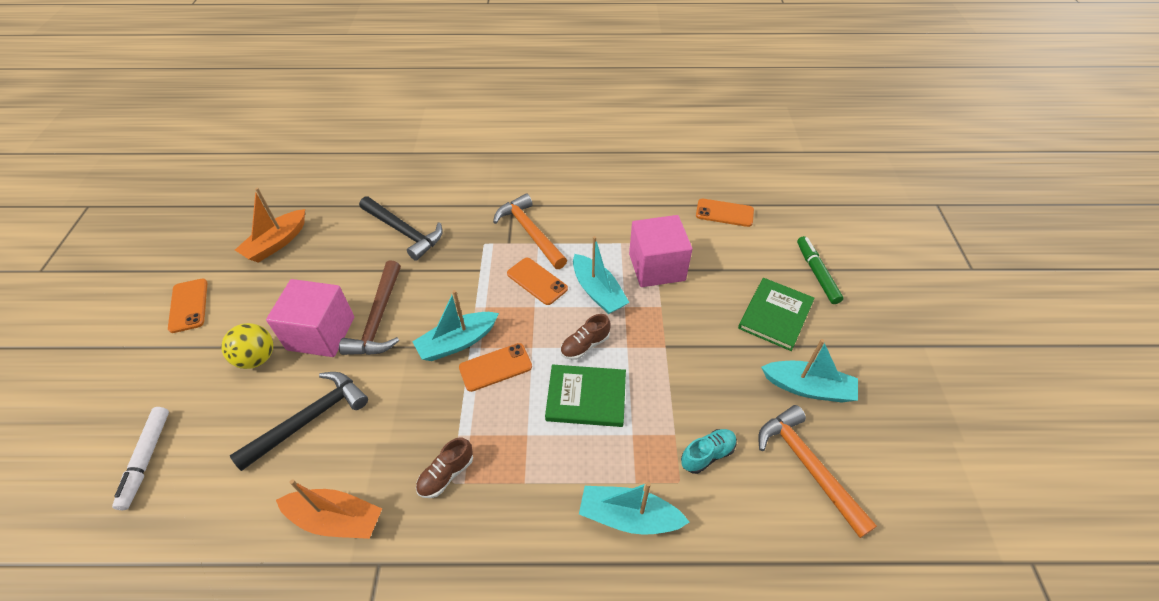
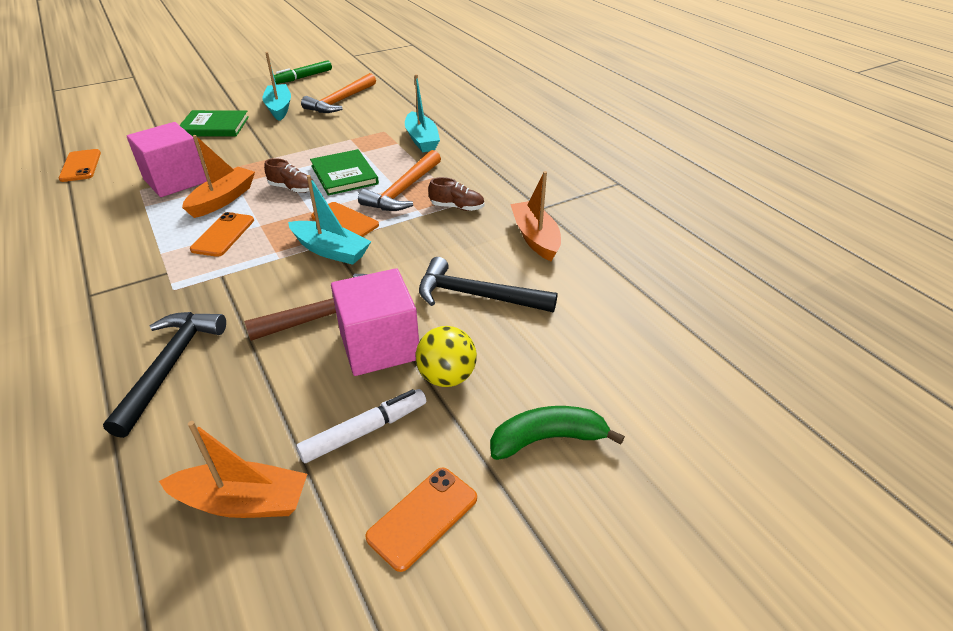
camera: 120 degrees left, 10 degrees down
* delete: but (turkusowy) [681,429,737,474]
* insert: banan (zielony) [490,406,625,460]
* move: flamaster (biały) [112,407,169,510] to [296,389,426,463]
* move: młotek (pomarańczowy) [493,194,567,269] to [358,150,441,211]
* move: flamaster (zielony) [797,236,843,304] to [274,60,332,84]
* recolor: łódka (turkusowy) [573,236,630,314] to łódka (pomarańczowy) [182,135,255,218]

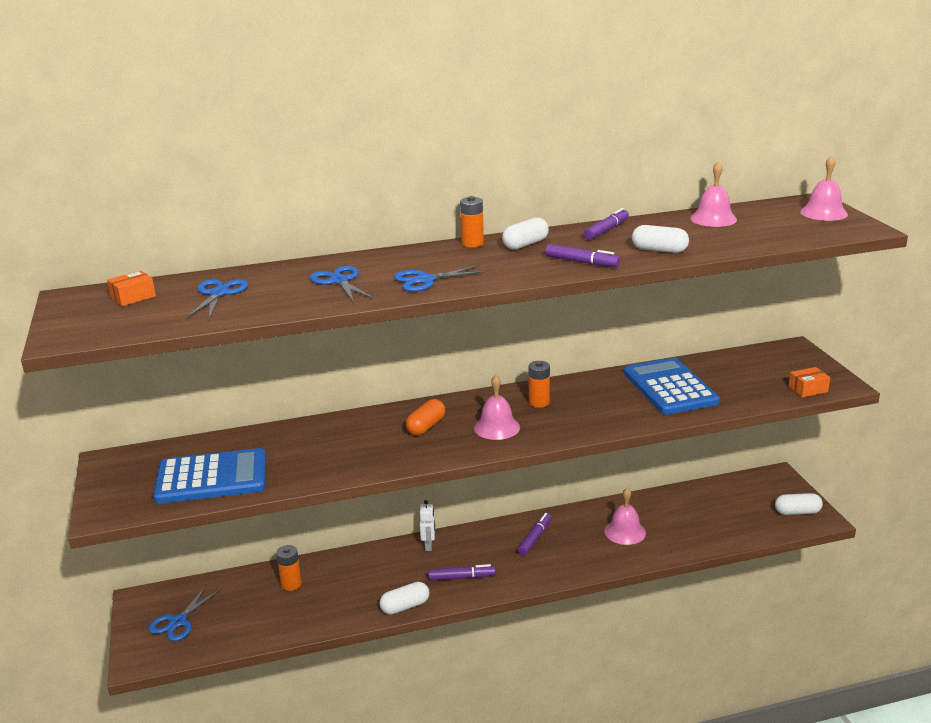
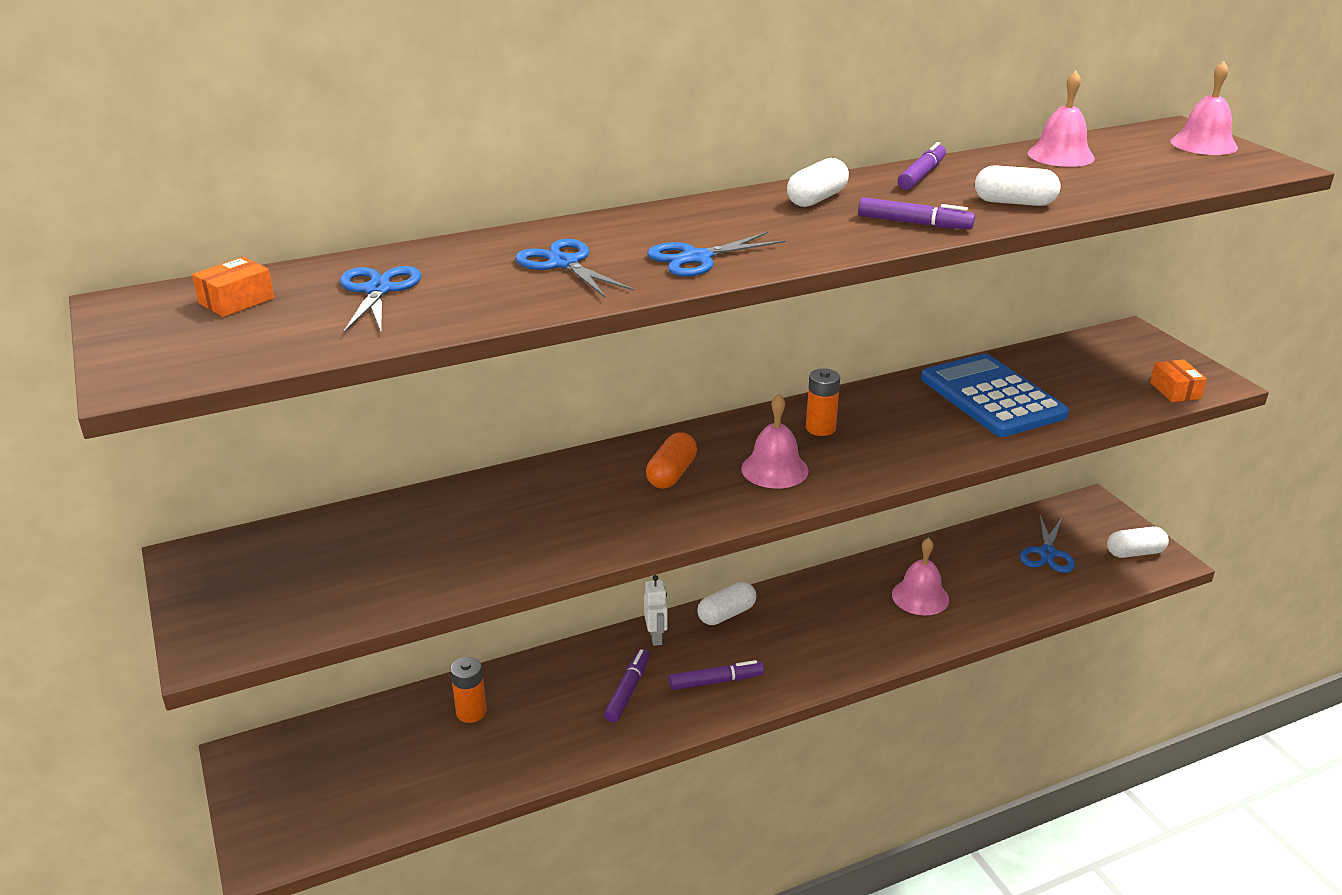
camera: 10 degrees left, 5 degrees up
* delete: kalkulator (niebieski) [153,448,266,504]
* delete: bateria (pomarańczowy) [460,196,484,247]
* move: nożyczki (niebieski) [148,586,221,641] to [1020,515,1075,573]
* move: kapsułka (biały) [380,582,429,615] to [697,582,756,625]
* move: flamaster (fioletowy) [518,513,552,555] to [604,649,650,723]
* rotate: pudełko (pomarańczowy) [789,367,830,397] = [1150,360,1207,402] 75 degrees counterclockwise

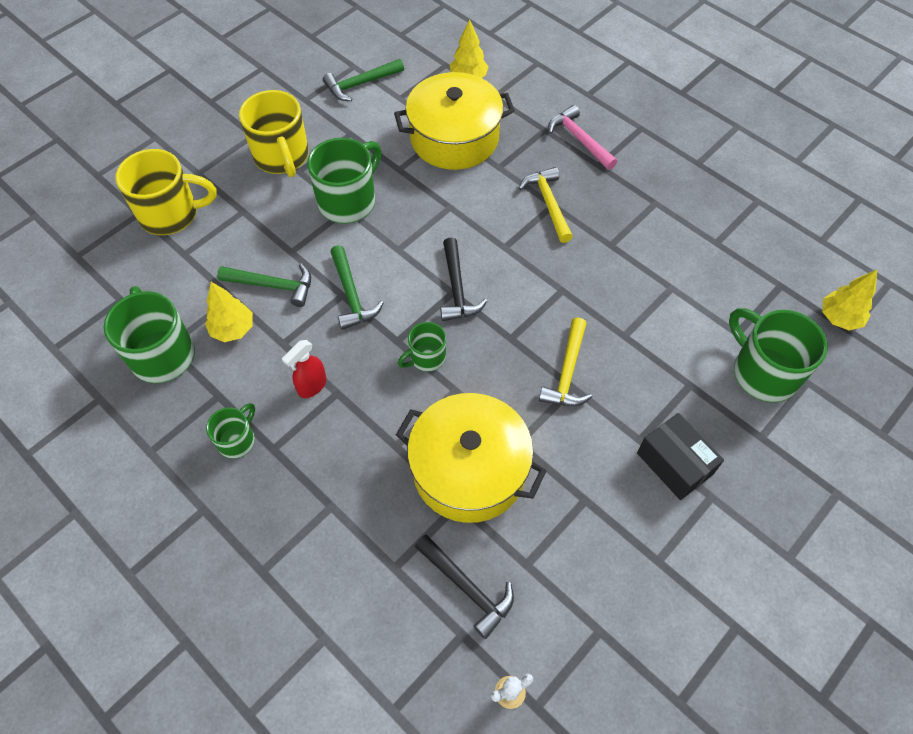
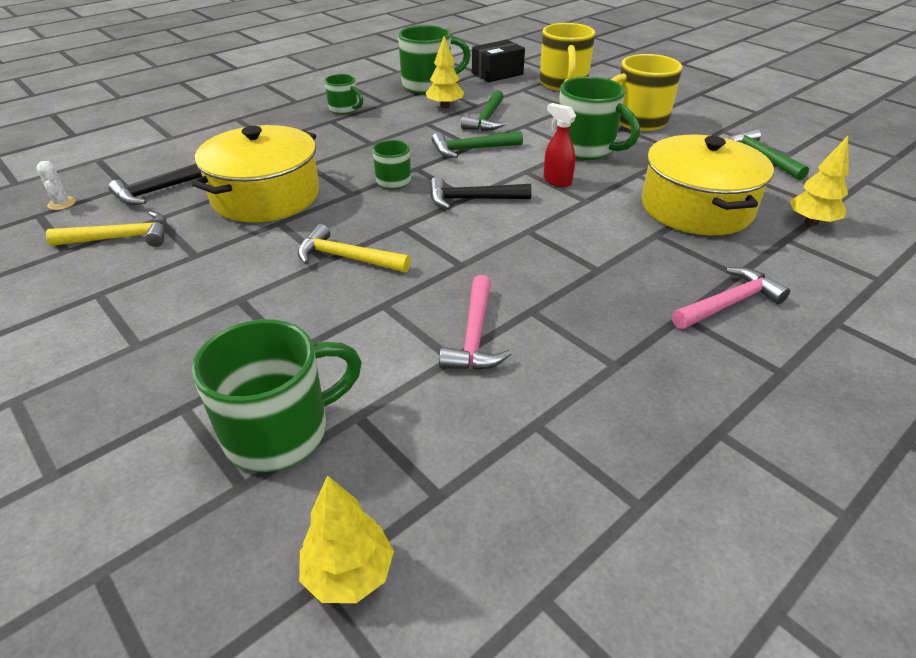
camera: 95 degrees right, 20 degrees down
* insert: młotek (różowy) [439,275,511,370]
* move: spryskiwacz (czerwony) [282,340,327,398] to [544,103,576,187]
* move: młotek (żółty) [519,167,573,243] to [46,211,167,247]
* move: pudełko (czarny) [637,413,724,500] to [472,40,525,82]

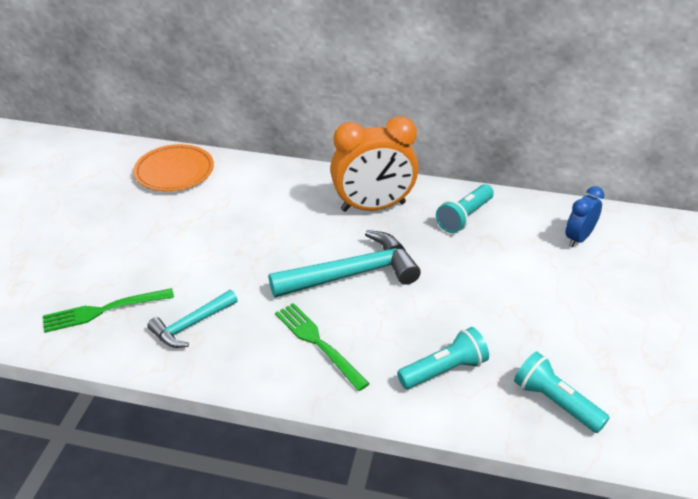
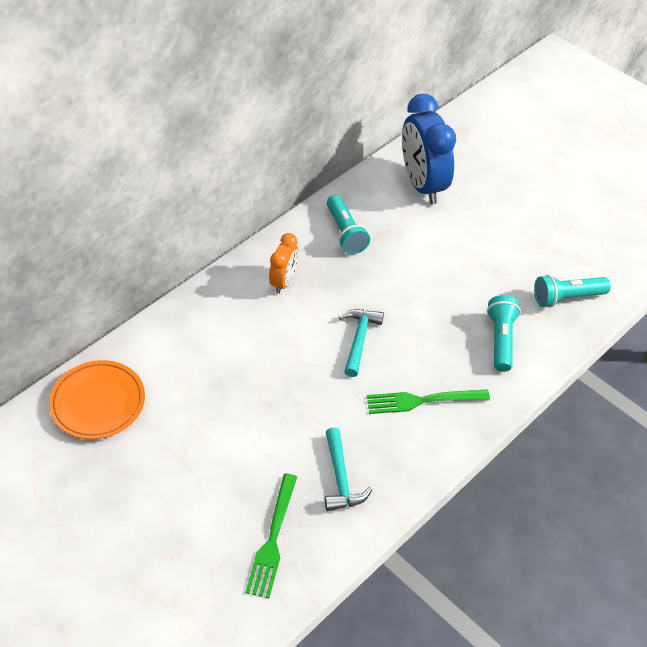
camera: 60 degrees left, 10 degrees up
* resize: młotek (turkusowy) [269,230,421,298] = [339,309,384,377] x0.58
* resize: budzik (pomarańczowy) [330,116,418,212] = [269,233,299,294] x0.53
* resize: budzik (niebieski) [565,186,604,247] = [402,94,456,204] x1.88

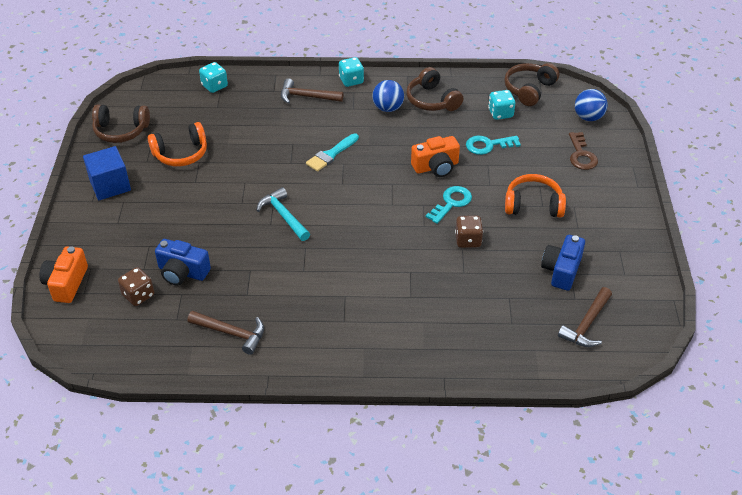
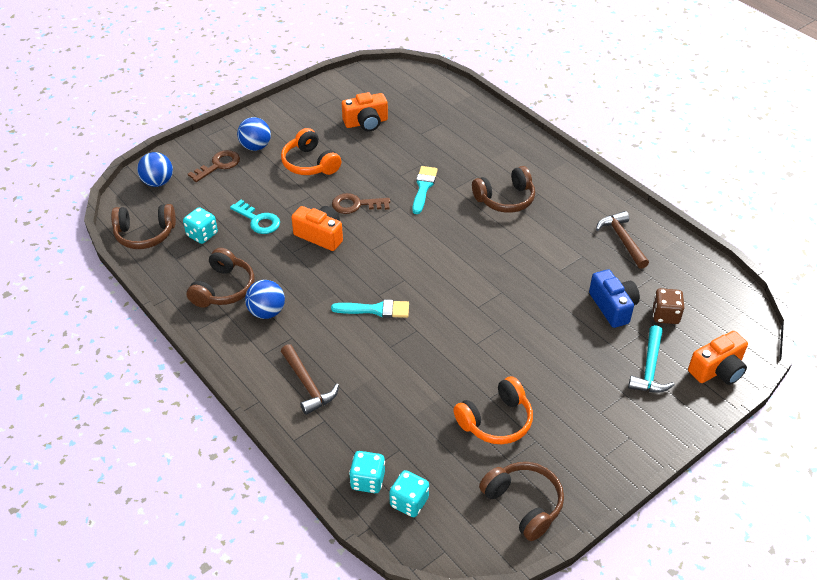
camera: 130 degrees left, 0 degrees up
* delete: sześcian (niebieski) [83,146,131,200]
* delete: kostka do gry (brązowy) [455,216,483,248]
* delete: młotek (brązowy) [558,287,612,347]
* insert: piłka (niebieski) [237,117,271,151]
* insert: pędzel (turkusowy) [412,166,438,214]
* insert: słuchawki (brązowy) [472,166,535,213]
* move: młotek (turkusowy) [256,187,310,241] to [628,325,675,393]
* move: kostka do gry (turkusowy) [339,57,364,87] to [389,470,429,517]
* recolor: klucz (turkusowy) [426,186,472,224] to klucz (brązowy) [332,193,390,214]
* recolor: aparat fotograficzny (niebieski) [541,235,585,291] to aparat fotograficzny (pomarańczowy) [342,92,388,132]
* rotate: słuchawki (pomarańczowy) [148,122,207,166] = [453,376,533,444] 120 degrees clockwise

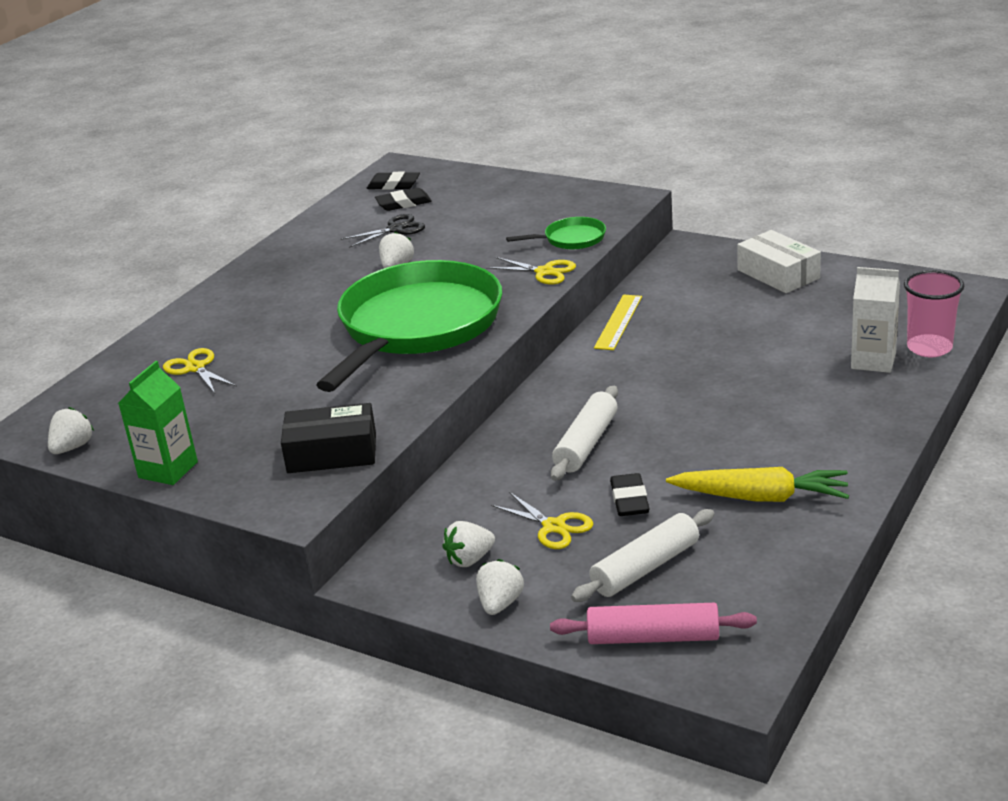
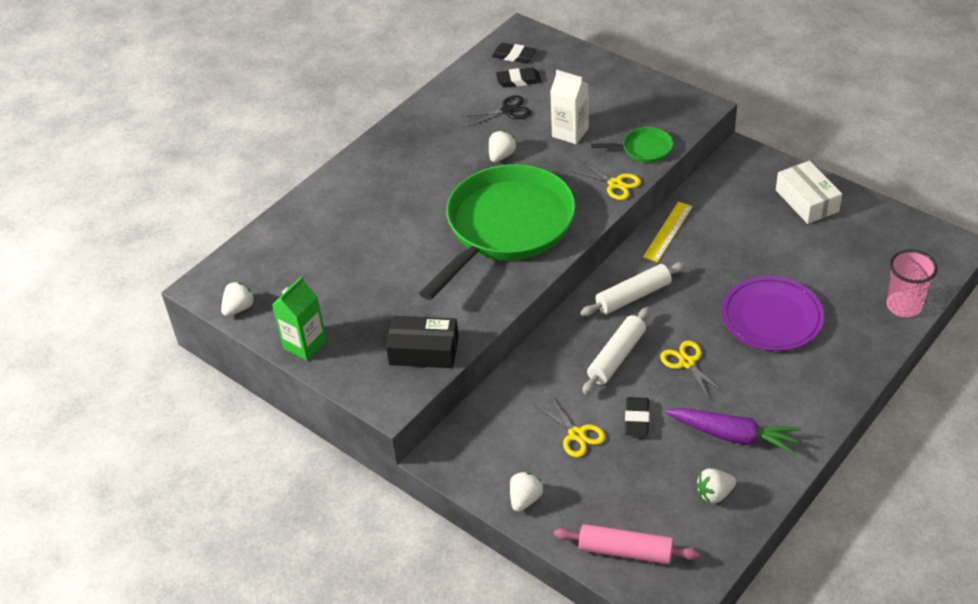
camera: 10 degrees right, 15 degrees up
* insert: talerz (fioletowy) [722,276,824,351]
* move: nożyczki (żółty) [163,348,237,393] to [660,341,726,399]
* move: truskawka (biały) [442,521,495,567] to [696,469,736,503]
* move: wałek do ciasta (biały) [571,509,714,602] to [580,262,686,316]
* move: karton mleka (biały) [851,267,900,373] to [550,70,589,144]
* recolor: marchewka (żółty) [666,467,849,502] to marchewka (fioletowy) [665,408,801,455]

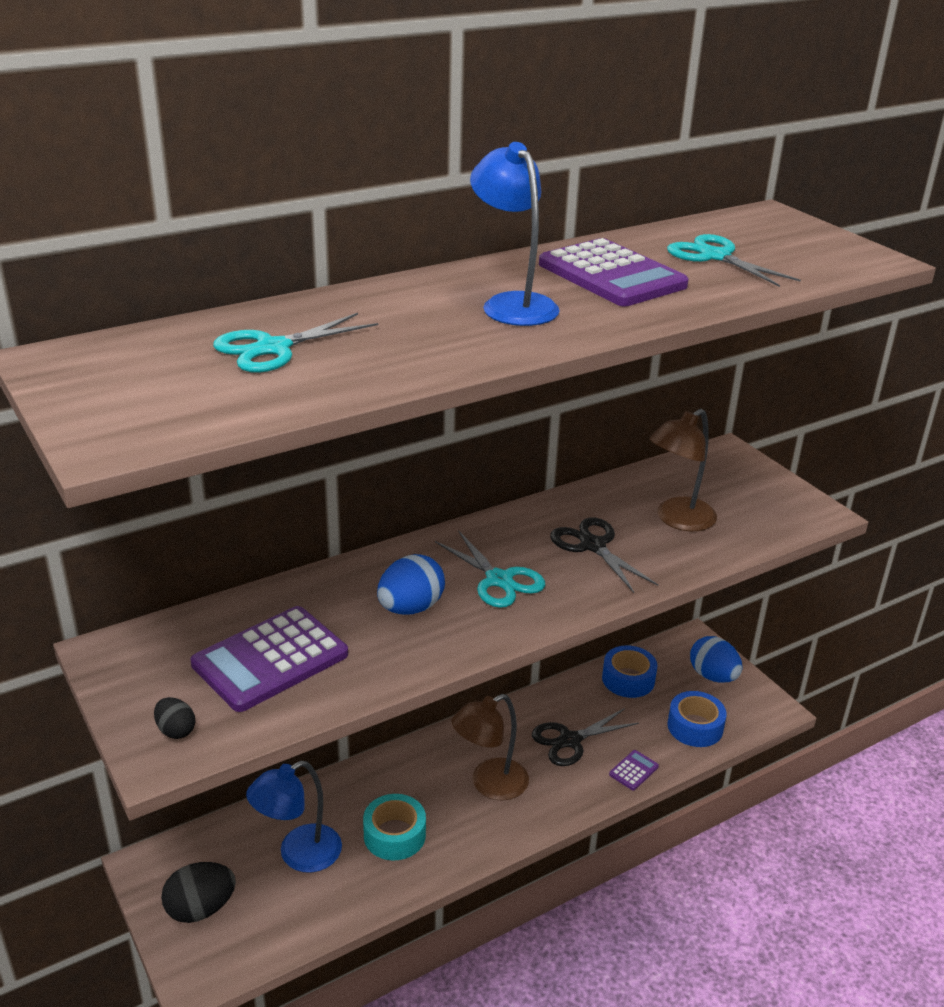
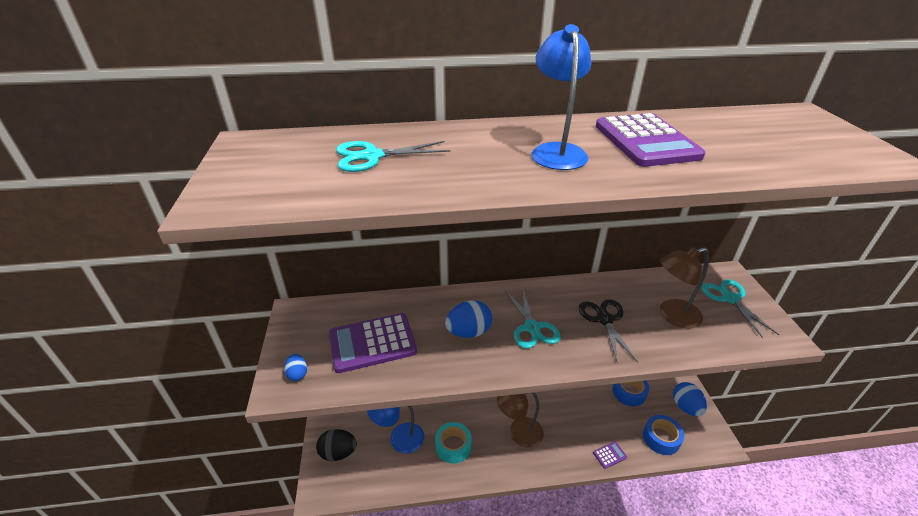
camera: 25 degrees right, 5 degrees up
* delete: nożyczki (czarny) [532,708,639,766]
* move: nożyczki (turkusowy) [667,234,801,287] to [702,279,779,338]
* recolor: jajko (czarny) [154,697,195,739] to jajko (niebieski) [284,354,307,381]

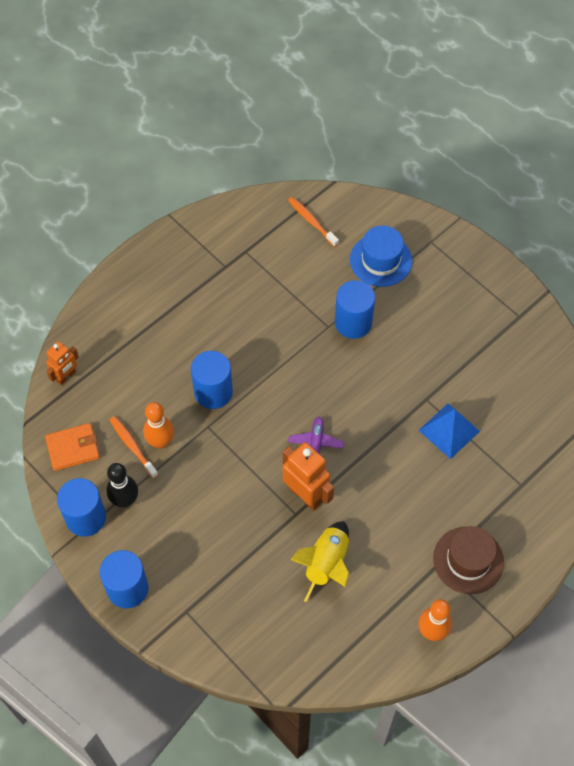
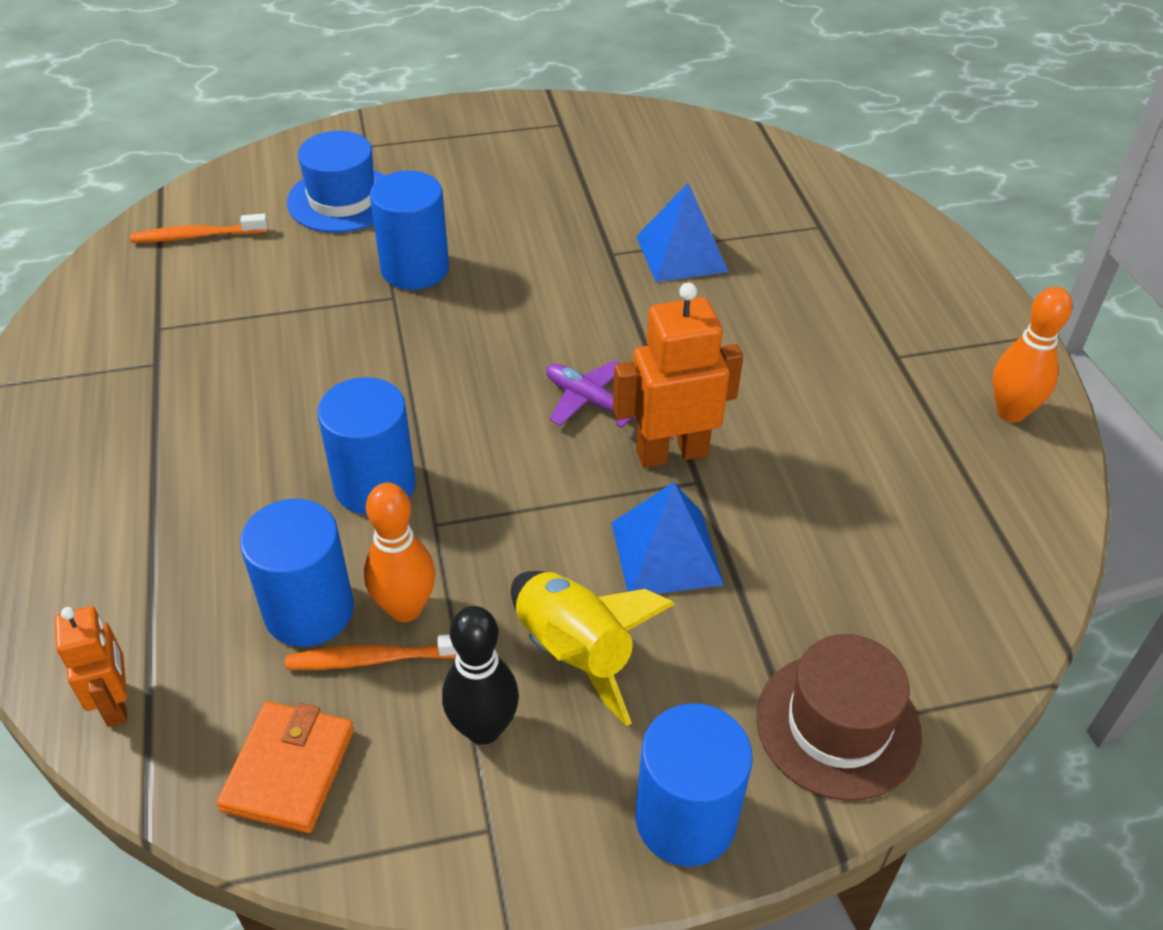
camera: 60 degrees left, 15 degrees down
* insert: piramida (niebieski) [611,482,724,594]
* move: walec (niebieski) [57,478,106,537] to [240,499,354,647]
* move: rakieta (żółty) [291,521,349,602] to [511,571,675,726]
* move: kapelusz (brązowy) [433,526,504,594] to [756,634,922,801]

